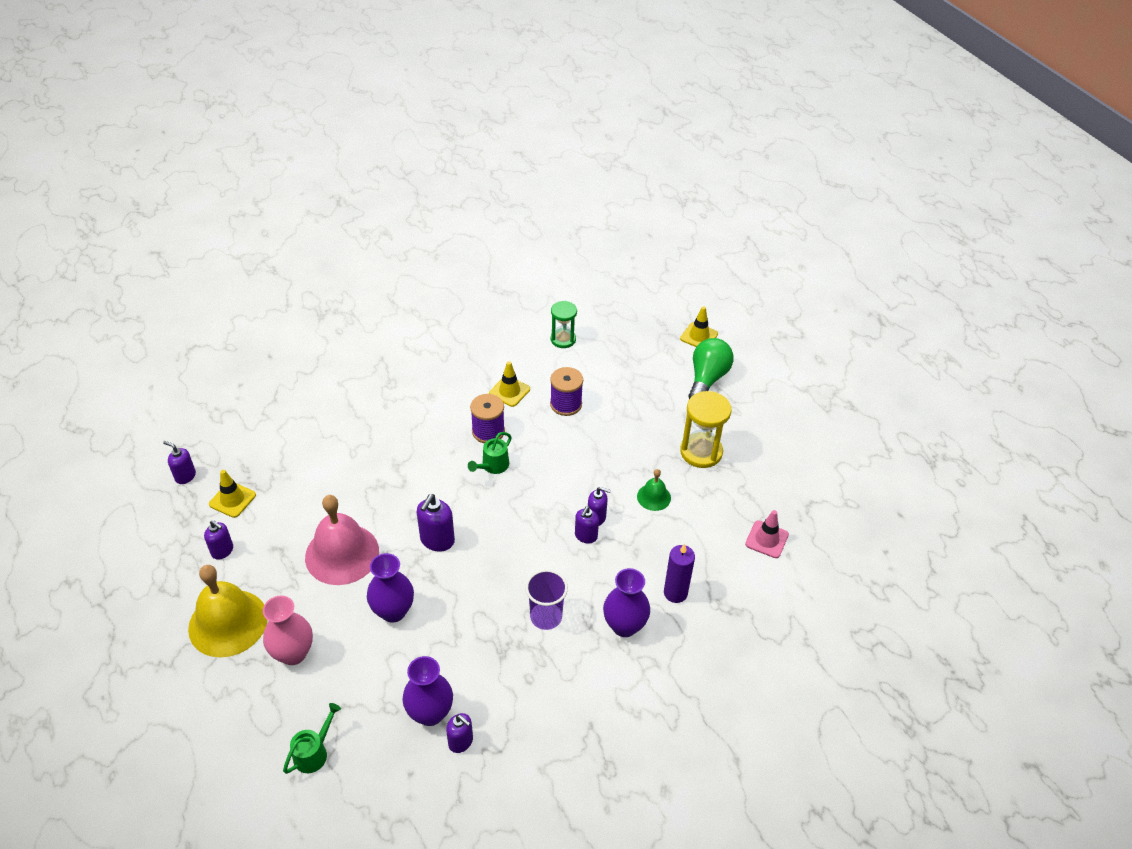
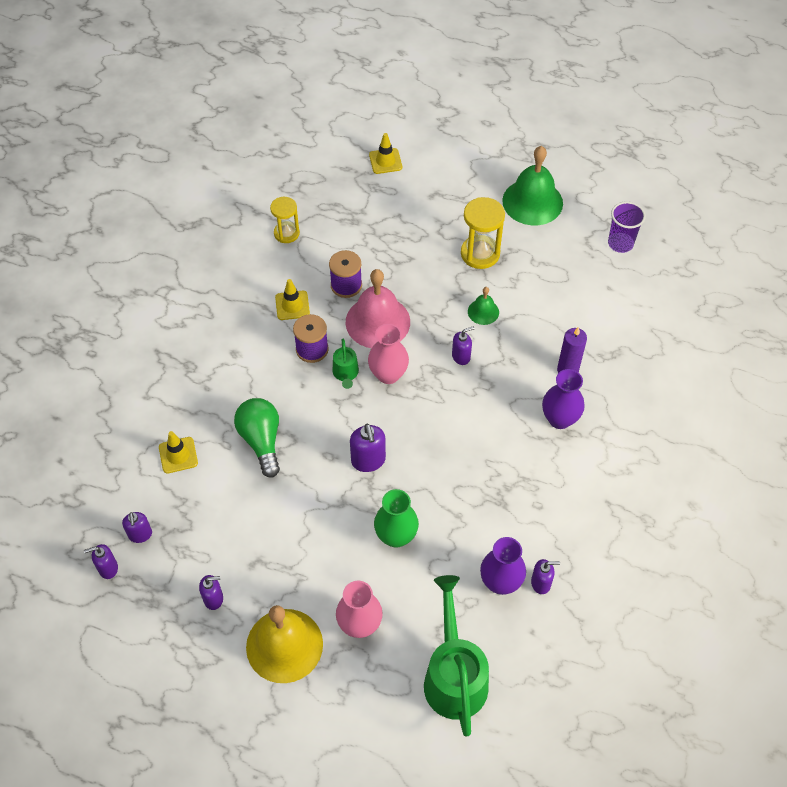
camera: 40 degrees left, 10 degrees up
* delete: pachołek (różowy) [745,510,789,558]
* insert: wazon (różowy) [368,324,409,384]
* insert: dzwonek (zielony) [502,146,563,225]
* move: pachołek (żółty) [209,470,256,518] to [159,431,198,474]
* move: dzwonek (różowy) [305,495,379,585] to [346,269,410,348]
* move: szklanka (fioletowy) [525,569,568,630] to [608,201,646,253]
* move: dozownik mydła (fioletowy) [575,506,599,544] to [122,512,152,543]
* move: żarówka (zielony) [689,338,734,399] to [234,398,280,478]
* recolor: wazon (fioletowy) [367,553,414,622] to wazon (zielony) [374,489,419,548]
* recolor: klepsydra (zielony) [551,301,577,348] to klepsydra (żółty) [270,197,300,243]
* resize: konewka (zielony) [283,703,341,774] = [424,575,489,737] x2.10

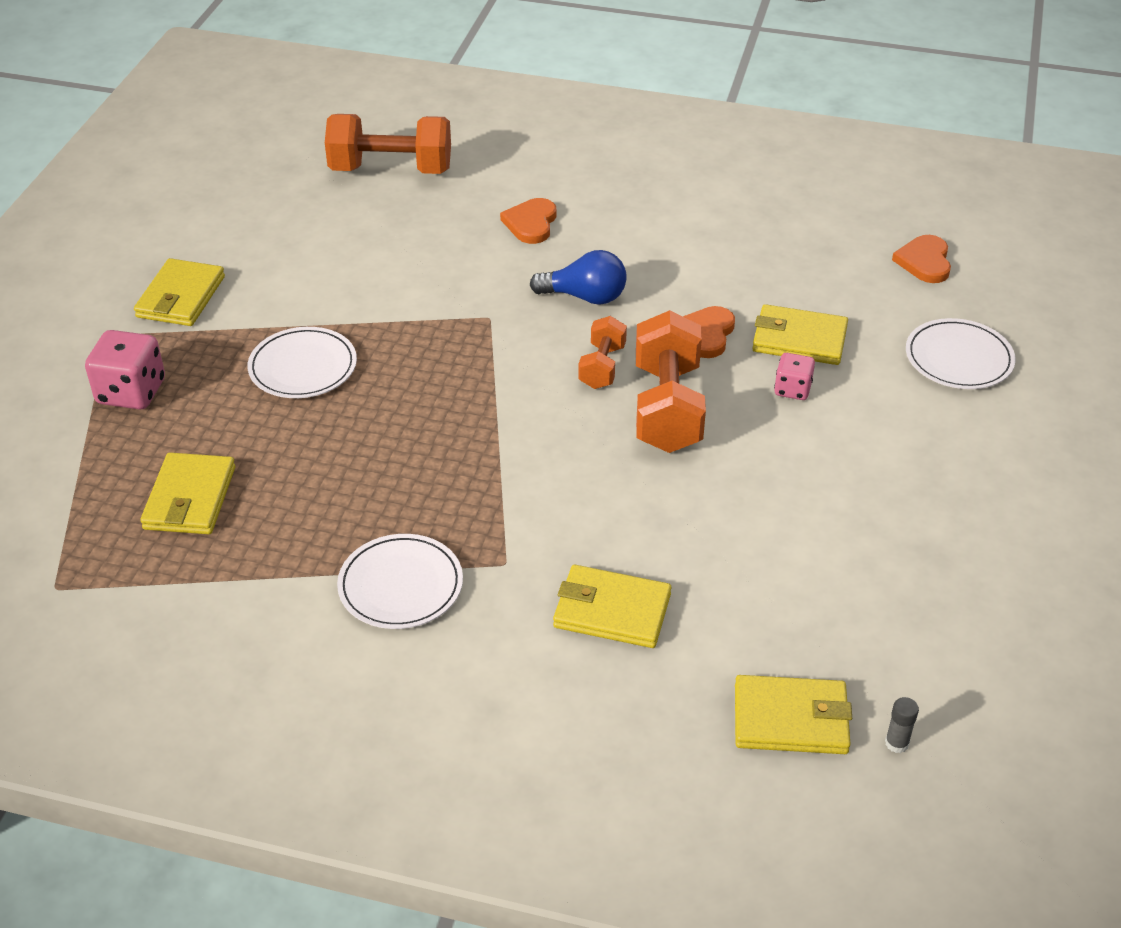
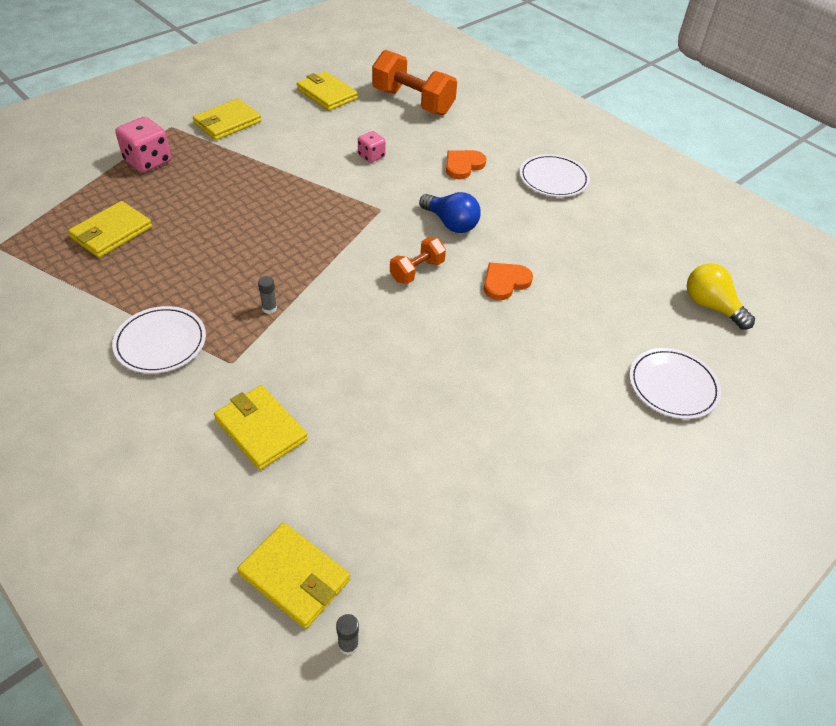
camera: 30 degrees right, 5 degrees up
* delete: hantel (pomarańczowy) [636,310,706,453]
* insert: klej w sztyfcie (szary) [258,276,277,314]
* move: talerz (biały) [247,327,357,398] to [520,154,590,197]
* move: portfel (żółty) [752,304,848,365] to [297,71,358,111]
* move: kostka do gry (różowy) [774,353,815,400] to [358,131,386,163]
* replace: serce (pomarańczowy) [892,235,951,283] to żarówka (żółty) [687,263,755,330]

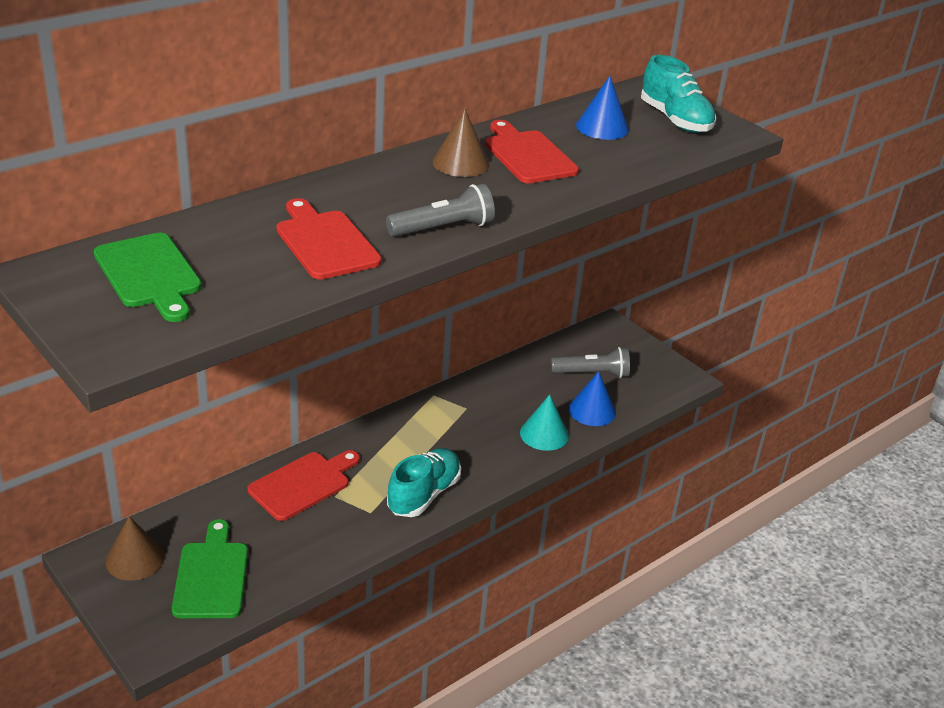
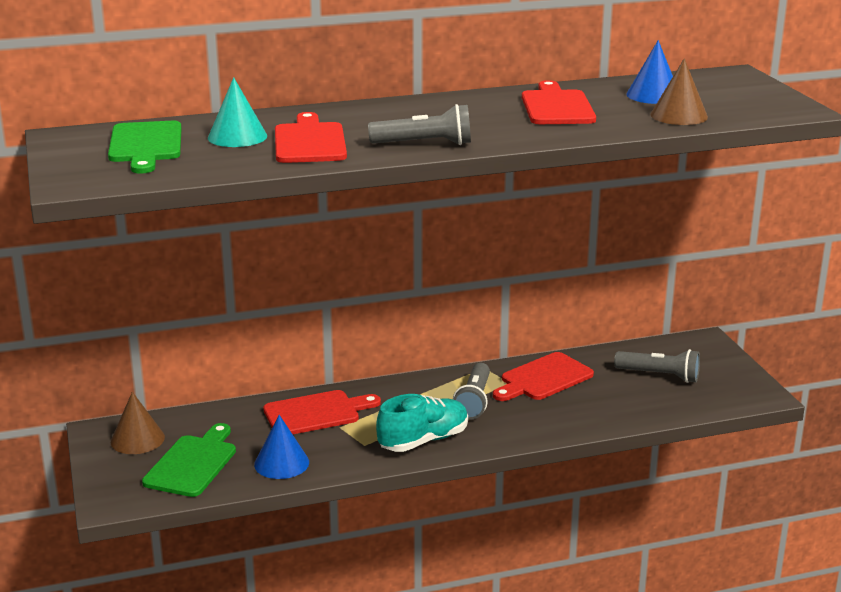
camera: 25 degrees right, 10 degrees down
* delete: but (turkusowy) [641,55,716,133]
* insert: latarka (szary) [453,363,490,419]
* insert: deska do krojenia (czerwony) [493,352,594,401]
* move: stożek (brązowy) [433,108,489,177] to [650,58,708,125]
* move: stożek (turkusowy) [520,394,569,451] to [208,77,267,147]
* move: stożek (niebieski) [569,371,616,426] to [254,415,309,479]

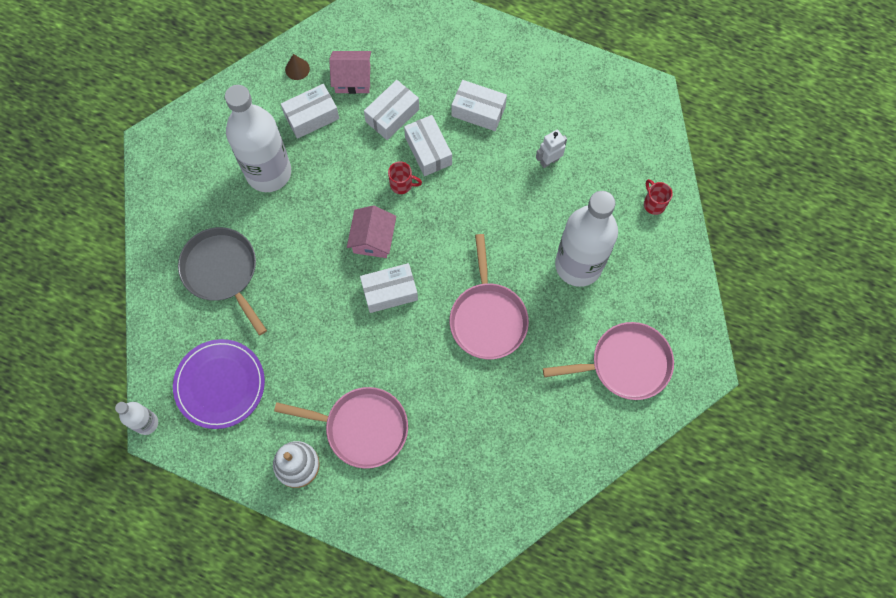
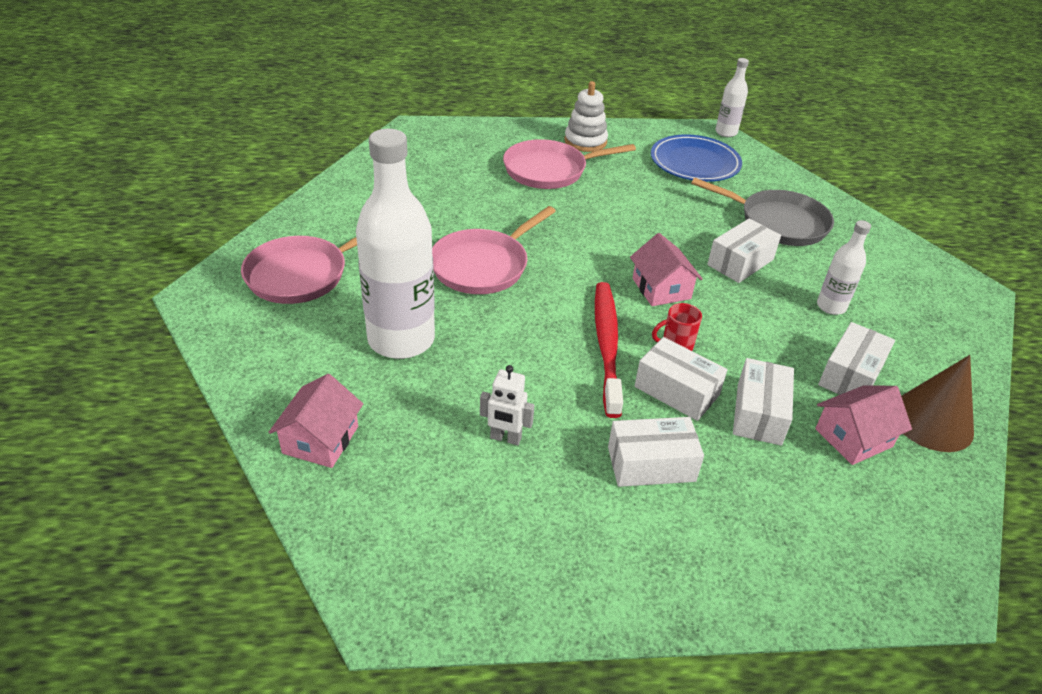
camera: 150 degrees right, 30 degrees down
* insert: szczoteczka do zębów (czerwony) [595,282,623,418]
* move: pudełko (biały) [360,263,418,313] to [707,218,781,283]
* replace: kubek (czerwony) [644,179,673,215] to domek (różowy) [269,374,363,468]
* recolor: talerz (fioletowy) [173,339,265,429] to talerz (niebieski) [651,134,742,182]
* rotate: patelnia (różowy) [450,234,529,359] = [432,206,556,294] 105 degrees counterclockwise
* rotate: robot (biały) [536,130,567,168] = [480,365,534,445] 75 degrees clockwise
* resize: butelka (biały) [225,85,291,192] = [817,220,871,315] x0.48
* resize: stożek (brązowy) [285,54,310,80] = [901,355,974,452] x2.03

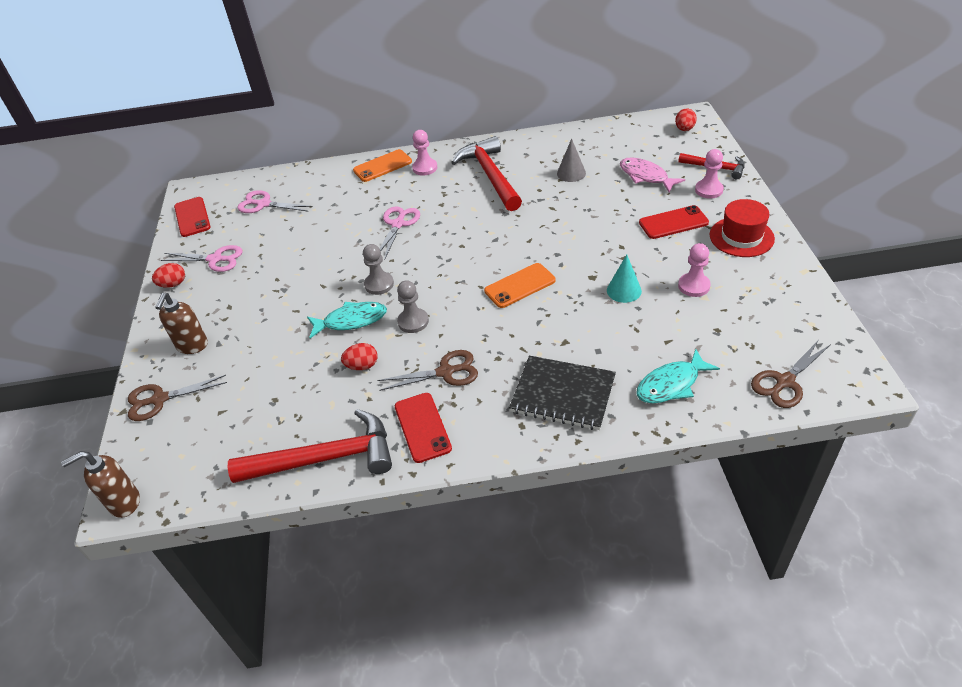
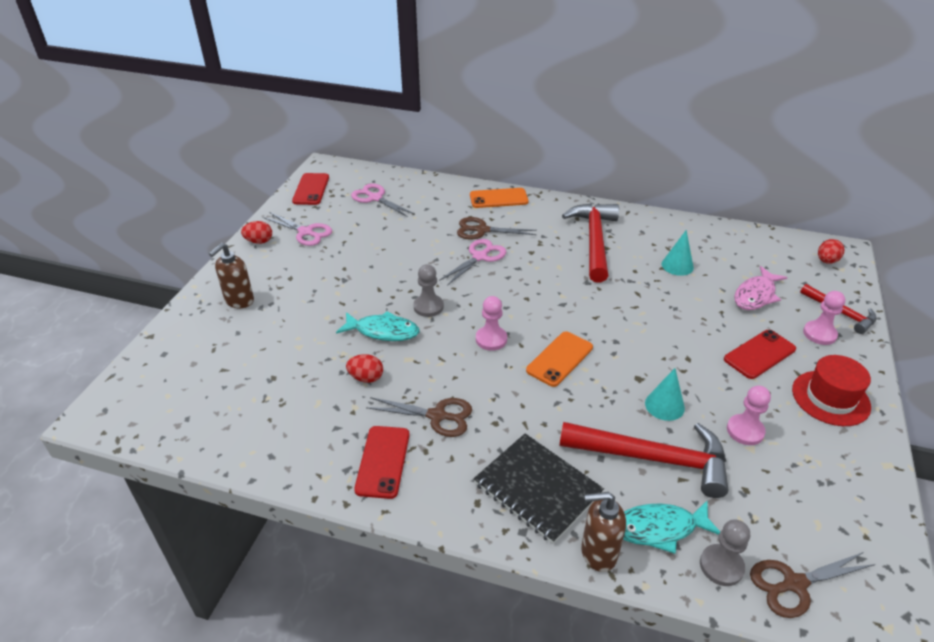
camera: 20 degrees right, 5 degrees down
* move: dozownik mydła (brązowy) [61,451,140,518] to [581,492,626,572]
* move: nożyczki (brązowy) [128,375,227,421] to [457,217,537,239]
* move: młotek (czerwony) [228,409,392,483] to [560,422,729,498]
* move: pionek (szary) [397,280,429,333] to [700,519,750,586]
* move: pionek (różowy) [412,130,437,175] to [476,296,507,351]
* recolor: stożek (szary) [557,138,586,182] to stożek (turkusowy) [662,230,694,276]
* rotate: telefon (pomarańczowy) [484,263,556,308] = [526,331,593,387] 45 degrees counterclockwise
* rotate: ryba (różowy) [620,157,685,192] = [734,266,788,310] 120 degrees counterclockwise
* rotate: telefon (czerwony) [639,205,709,239] = [724,330,796,379] 45 degrees counterclockwise

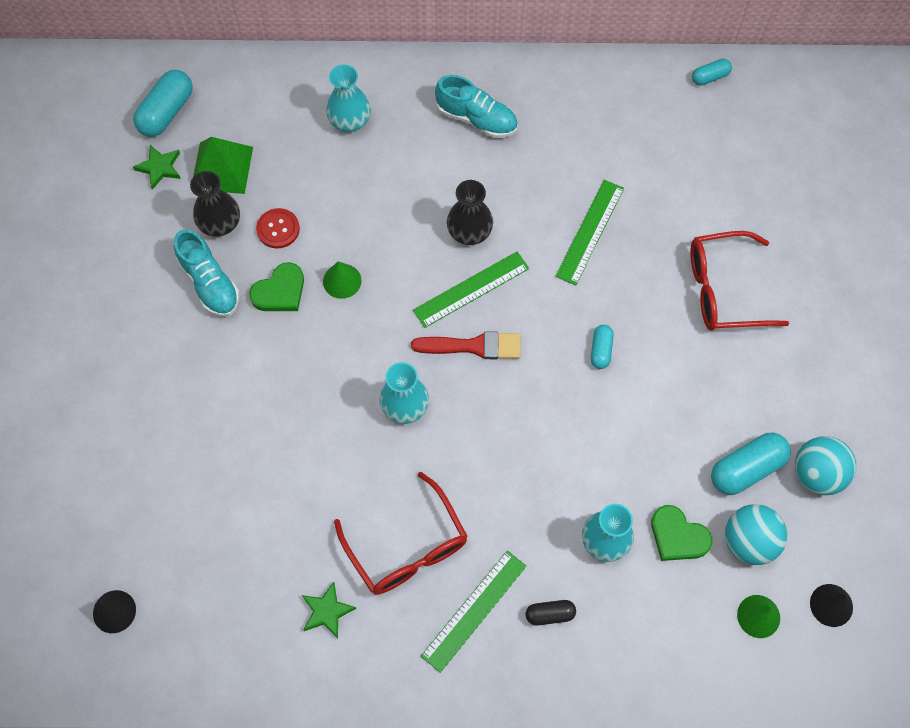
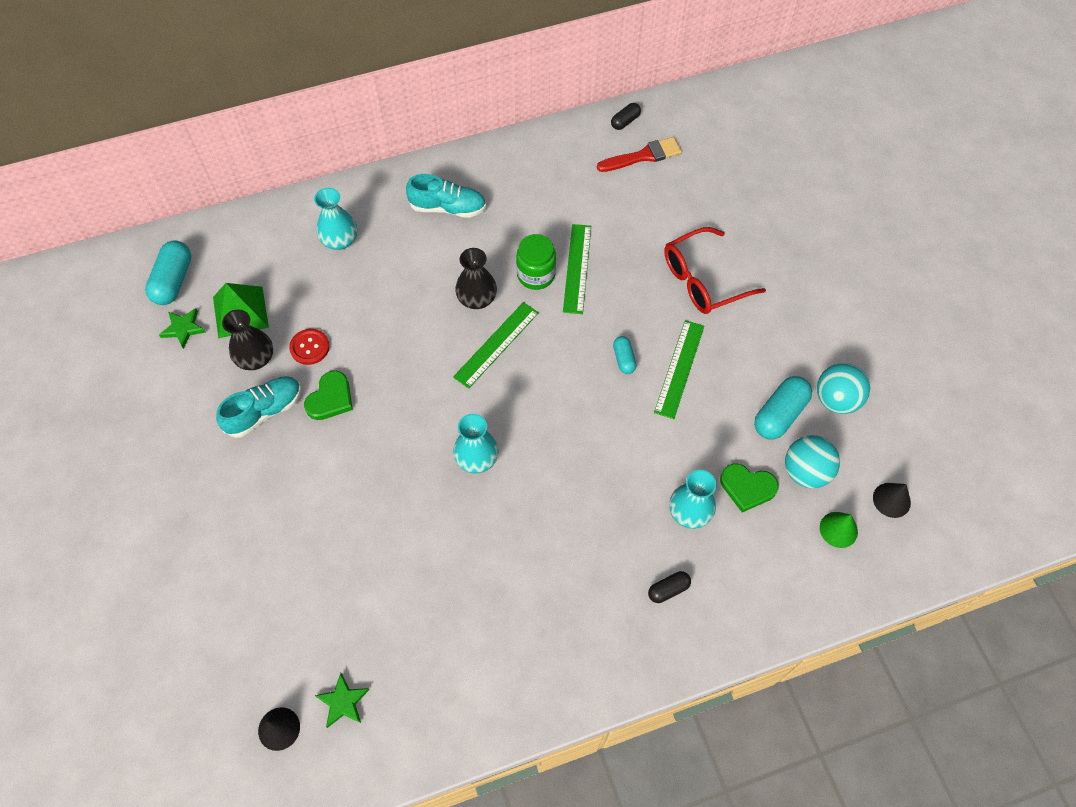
camera: 20 degrees left, 5 degrees down
* delete: stożek (zielony) [323,261,361,299]
* delete: okulary (czerwony) [334,472,468,595]
* insert: słoik (zielony) [516,234,556,290]
* move: gwiazda (zielony) [302,582,356,638] to [315,673,370,728]
* move: pędzel (czerwony) [411,331,521,359] to [597,137,682,172]
* move: linijka (zielony) [421,550,527,673] to [654,320,704,419]
* recolor: kapsułka (turkusowy) [692,59,732,86] to kapsułka (czarny) [611,103,641,130]
* rotate: but (turkusowy) [174,229,240,317] = [216,376,301,438] 75 degrees counterclockwise

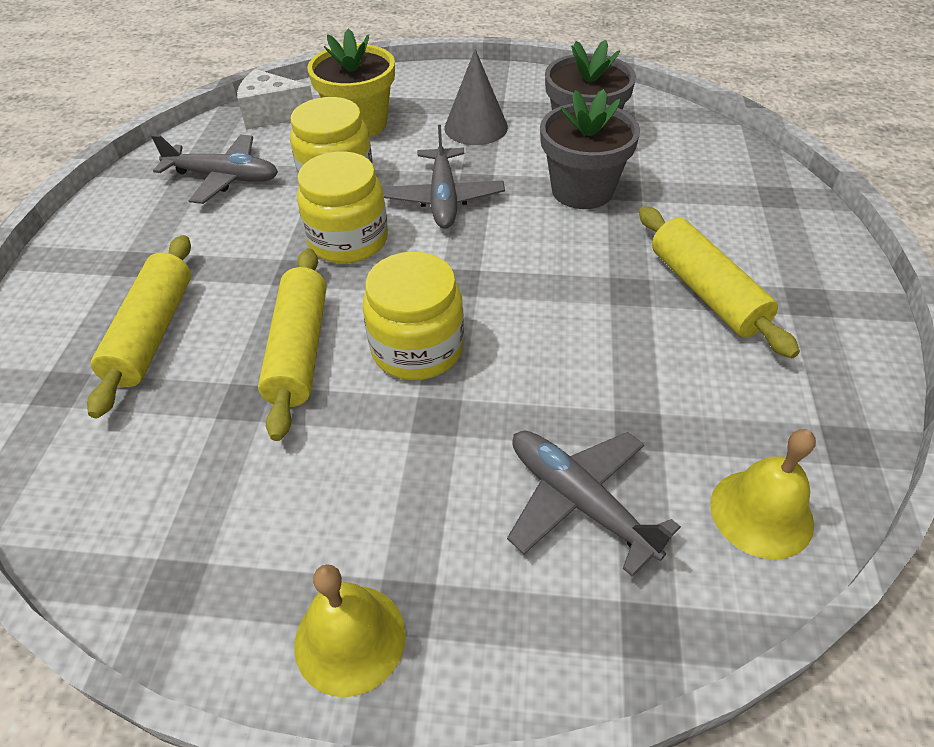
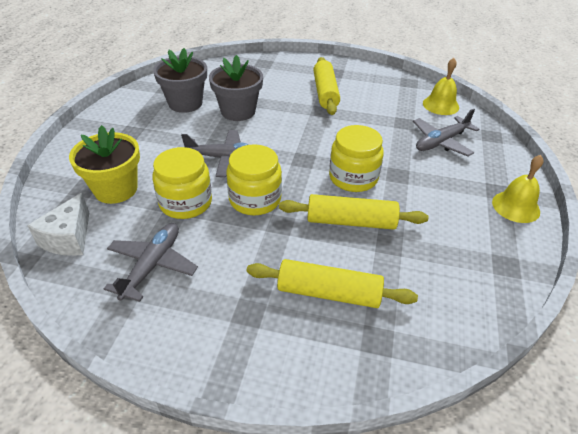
camera: 85 degrees left, 5 degrees down
* delete: stożek (szary) [444,49,508,145]
* rotate: wałek do ciasta (żółty) [639,206,800,358] = [313,57,340,115] 75 degrees counterclockwise

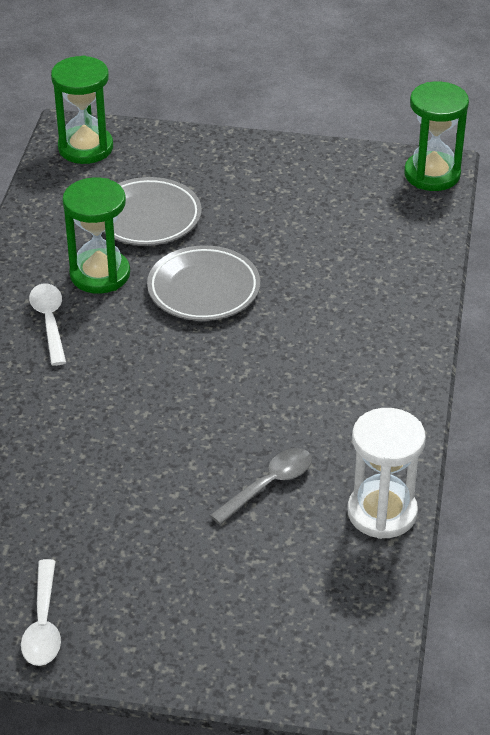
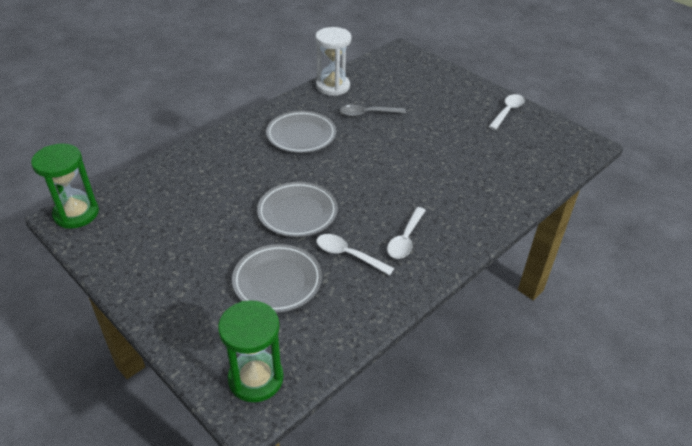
camera: 145 degrees left, 0 degrees up
* insert: talerz (szary) [266,111,336,153]
* replace: klepsydra (zielony) [62,177,130,294] to łyżka (biały) [316,234,394,275]

